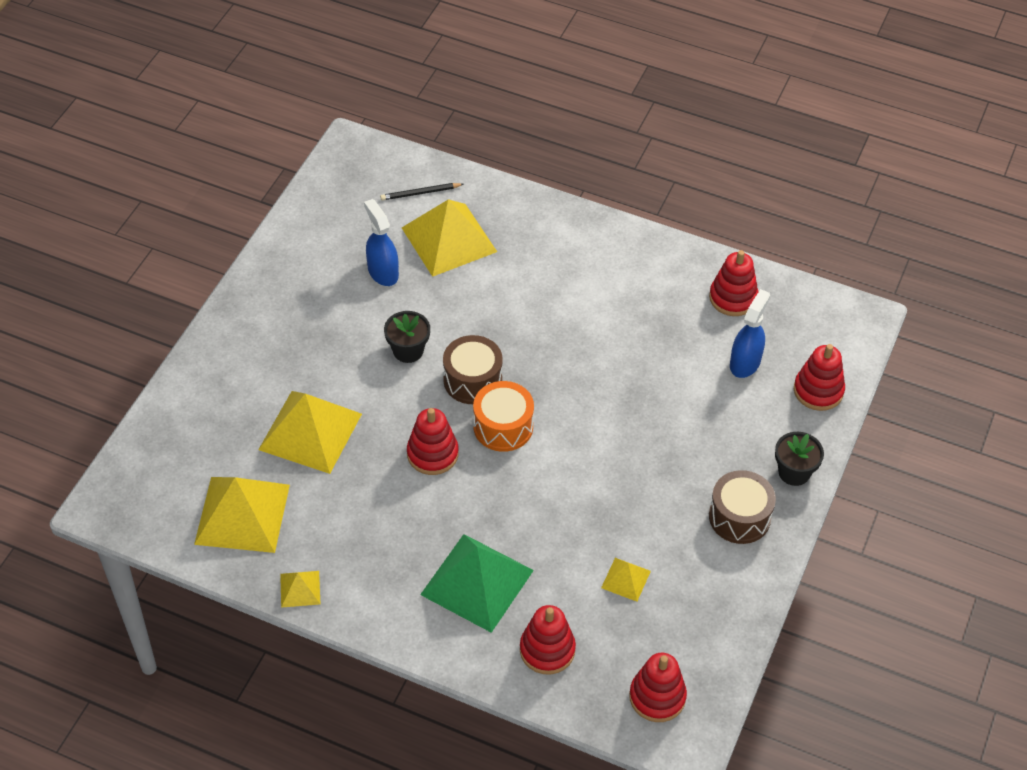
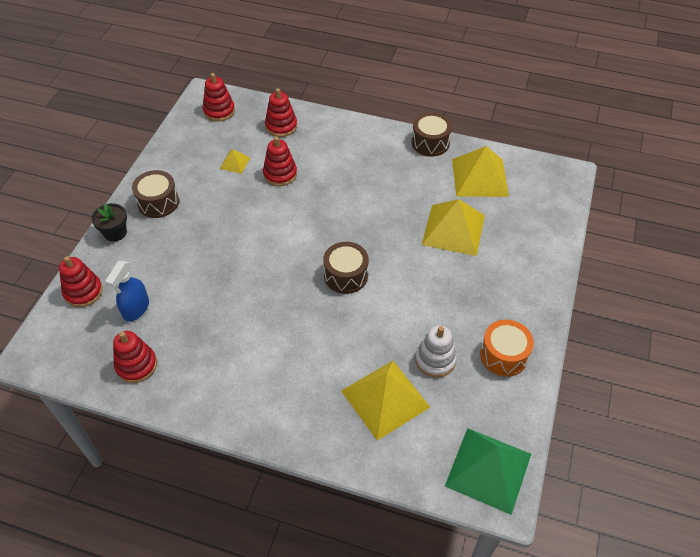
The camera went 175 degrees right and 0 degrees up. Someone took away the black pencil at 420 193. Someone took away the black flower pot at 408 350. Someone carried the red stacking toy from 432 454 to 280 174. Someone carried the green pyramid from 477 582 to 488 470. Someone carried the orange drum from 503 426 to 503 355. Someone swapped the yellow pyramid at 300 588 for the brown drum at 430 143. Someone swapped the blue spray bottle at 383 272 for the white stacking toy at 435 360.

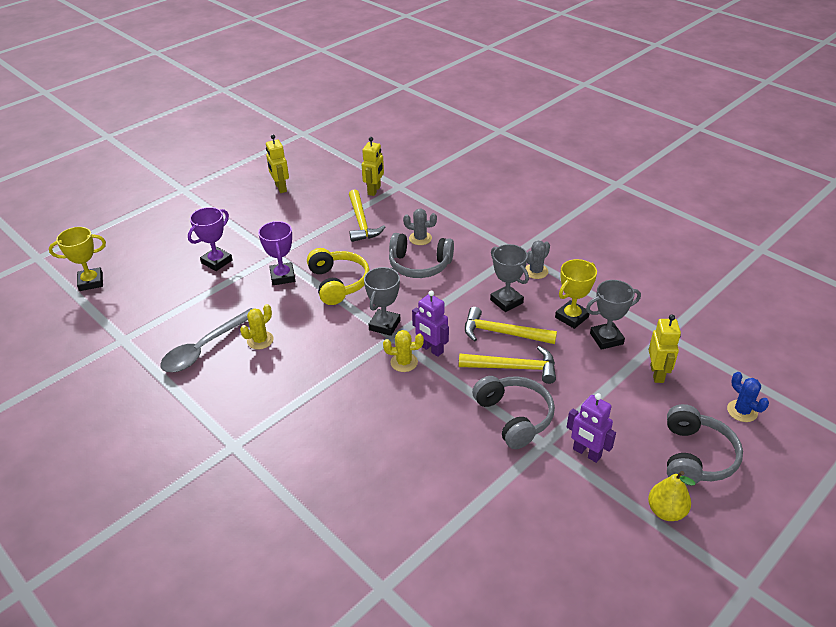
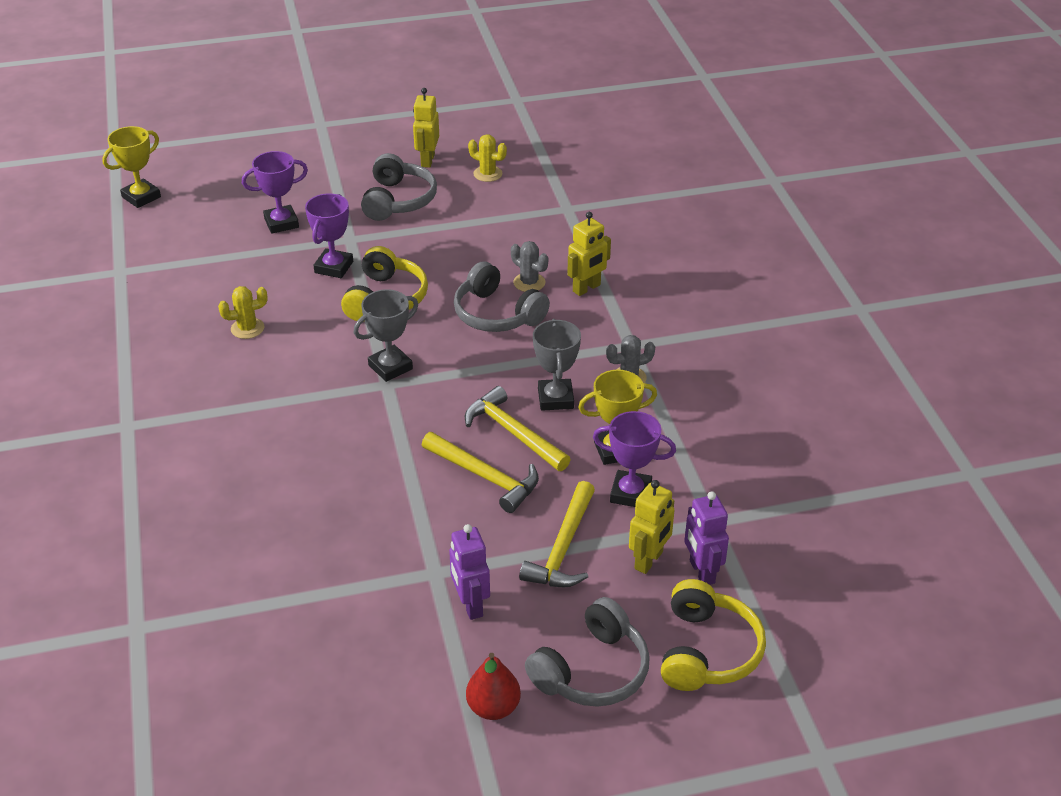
The camera went 30 degrees right and 0 degrees up. Someone took away the grey spoon at 205 348. Someone carried the yellow hammer from 361 223 to 563 548. Someone carried the yellow robot from 374 190 to 587 288. Someone carried the yellow cactus from 404 362 to 488 174. Someone carried the purple robot from 431 349 to 701 572. Someone carried the grey headphones from 514 417 to 398 200. Someone swapped the blue cactus at 742 411 for the yellow headphones at 707 651. Someone repainted the grey trophy at 606 338, which became the purple trophy at 630 493. Someone repainted the yellow pear at 666 511, which became the red pear at 493 707. Someone rotated the yellow trophy at 91 282 by 60 degrees counterclockwise.

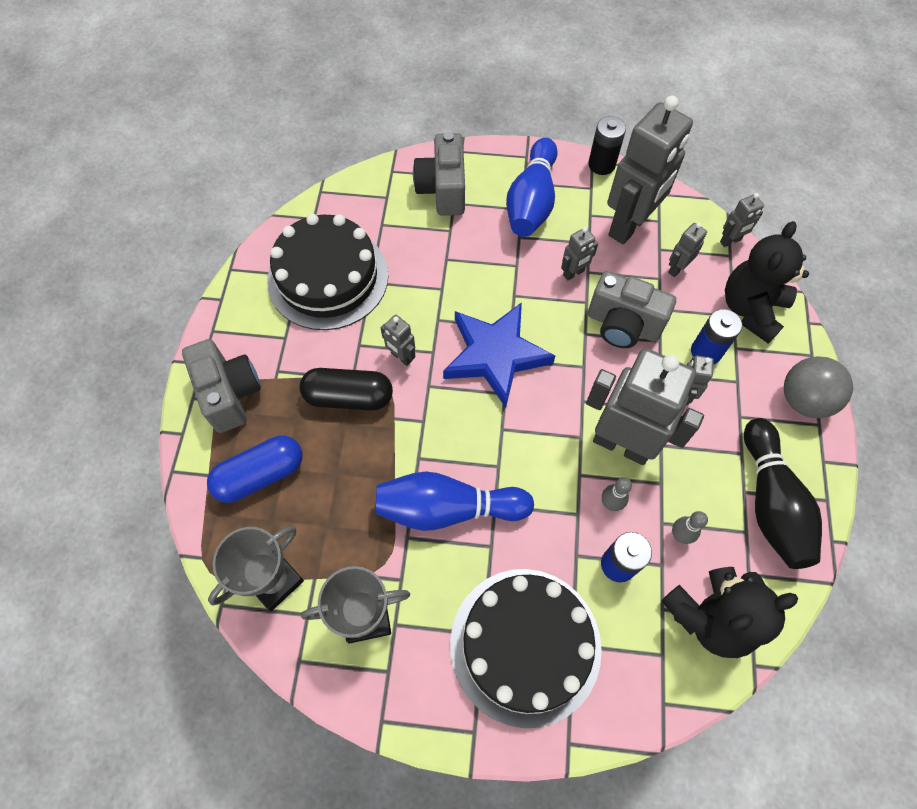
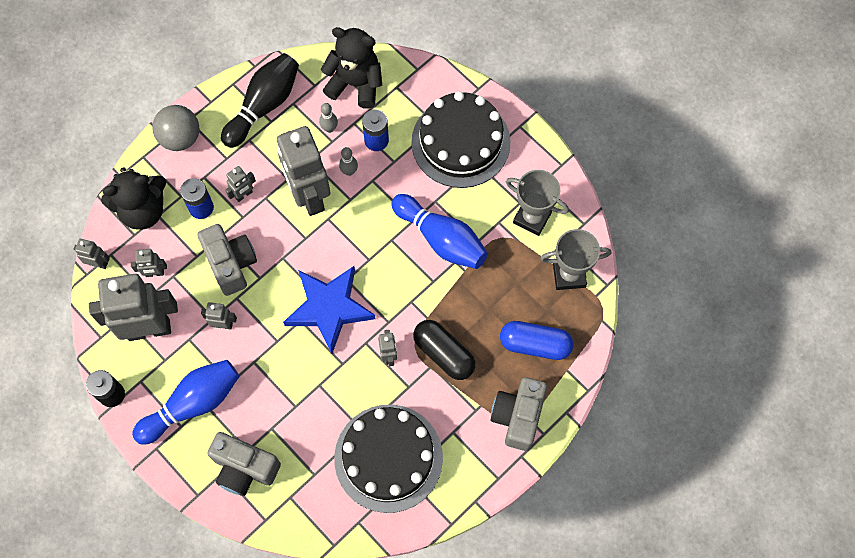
The camera went 140 degrees left and 5 degrees up. Someone rotated the grey camera at 443 190 by 75 degrees clockwise.

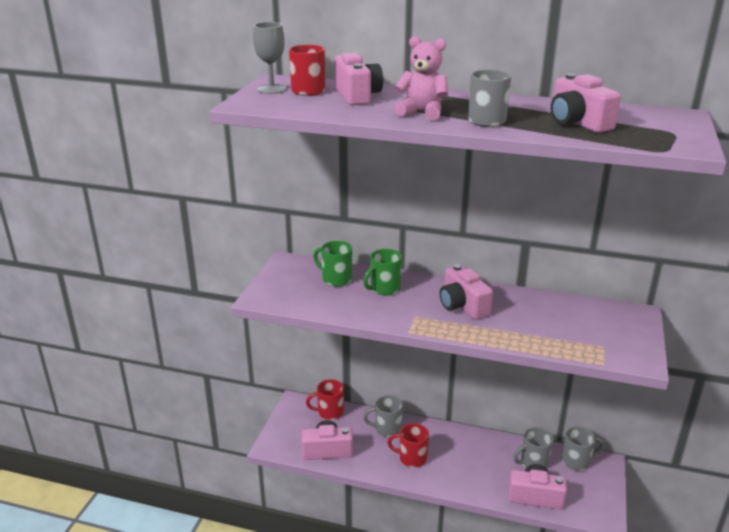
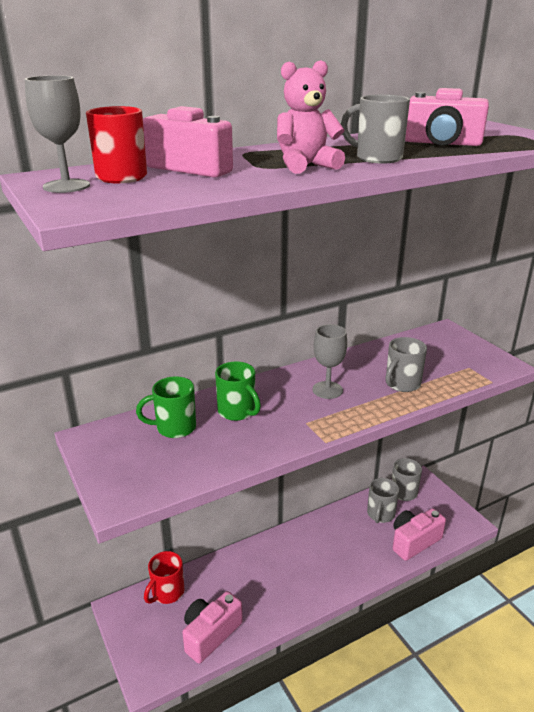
The camera went 45 degrees left and 0 degrees up. Someone took away the red mug at 411 458. Someone carried the grey mug from 387 429 to 401 384. Someone swapped the pink camera at 462 305 for the grey goblet at 327 390. Someone rotated the green mug at 384 289 by 45 degrees counterclockwise.

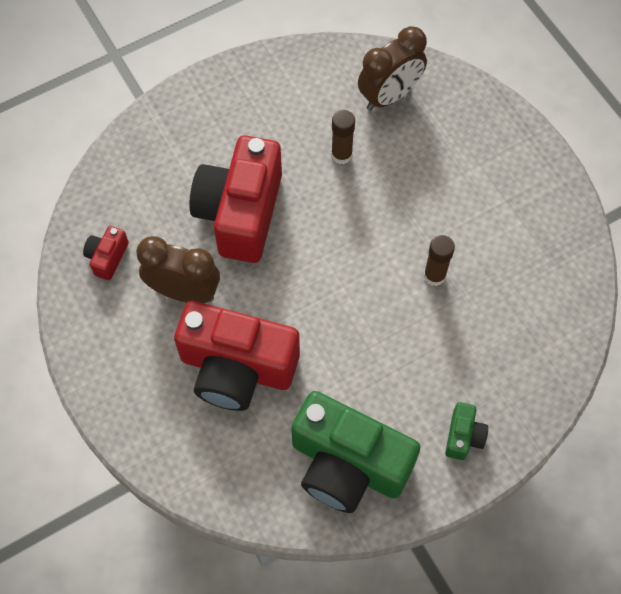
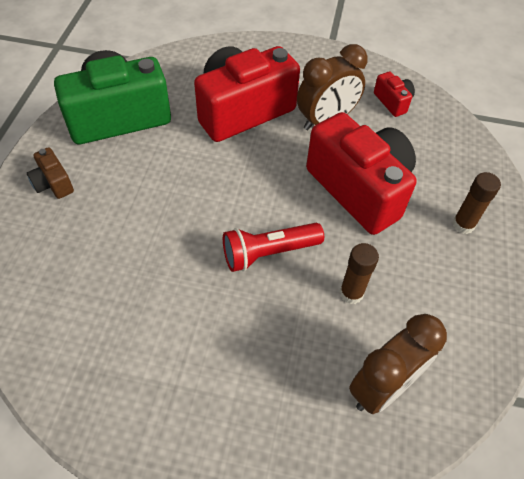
The camera went 130 degrees right and 10 degrees down. Someone put down the red flashlight at 268 253. Someone carried the brown glue stick from 434 275 to 463 224. Someone repainted the green camera at 463 436, which became the brown camera at 53 183. Someone rotated the brown clock at 389 96 by 135 degrees counterclockwise.

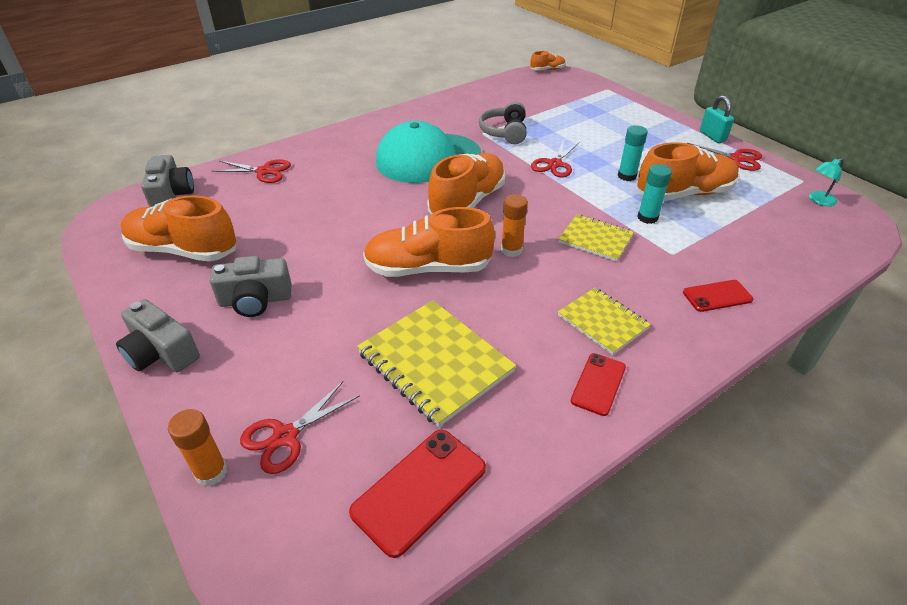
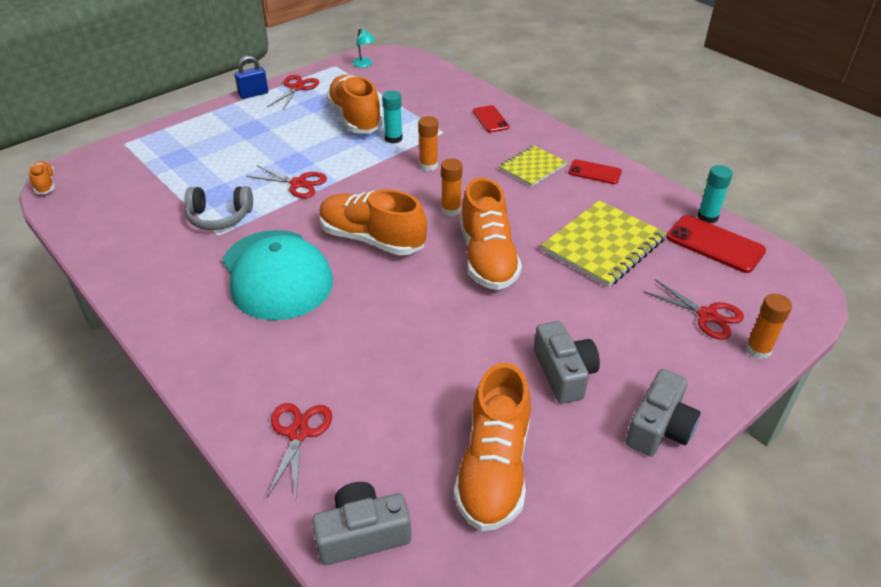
The camera went 95 degrees left and 0 degrees up. Someone carried the turquoise glue stick from 627 176 to 707 217. Someone swapped the yellow notebook at 595 239 for the orange glue stick at 428 165. Someone repainted the turquoise padlock at 712 136, which became the blue padlock at 253 94.

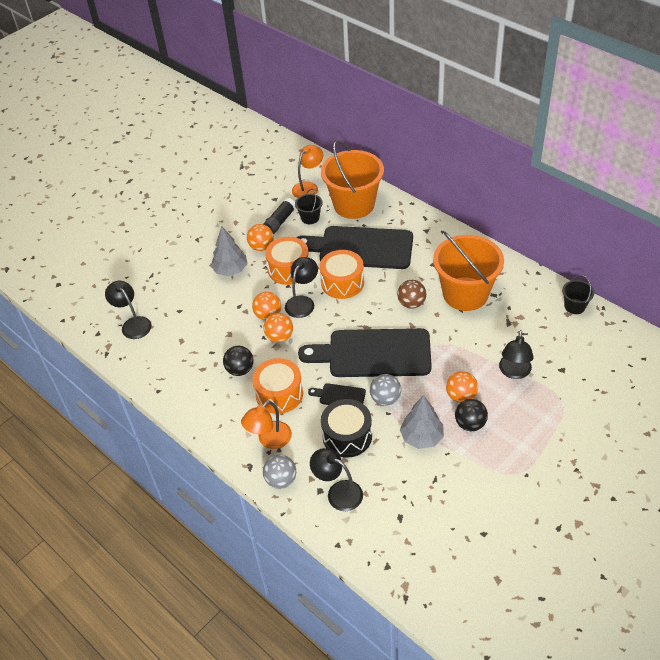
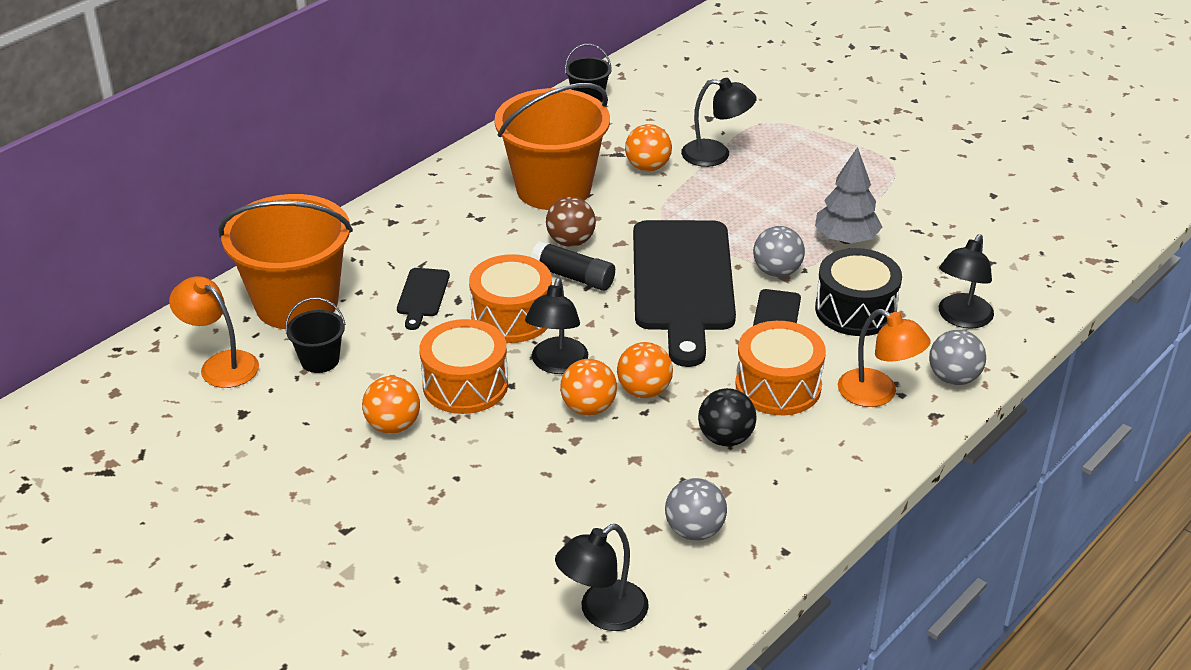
The camera went 95 degrees left and 10 degrees down. Someone took away the grey tree at 230 270. Someone took away the black ball at 470 424. Someone put down the grey ball at 694 530. Someone carried the black glue stick from 280 221 to 573 277. Someone carried the orange ball from 461 396 to 648 167. Someone rotated the black lamp at 302 302 by 105 degrees counterclockwise. Someone scaled the black cutting board at 360 248 by 0.42.

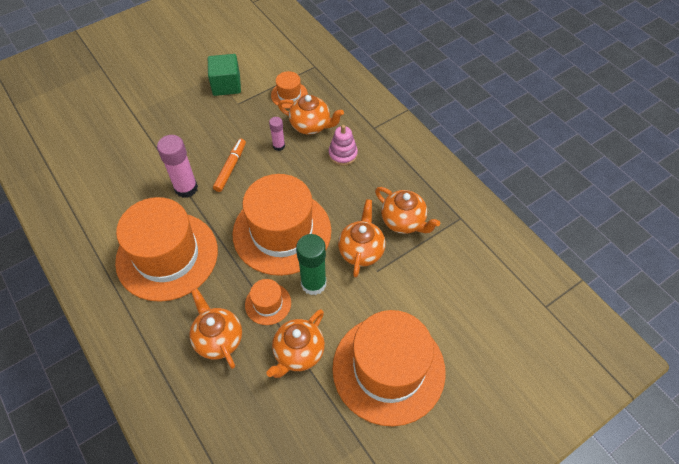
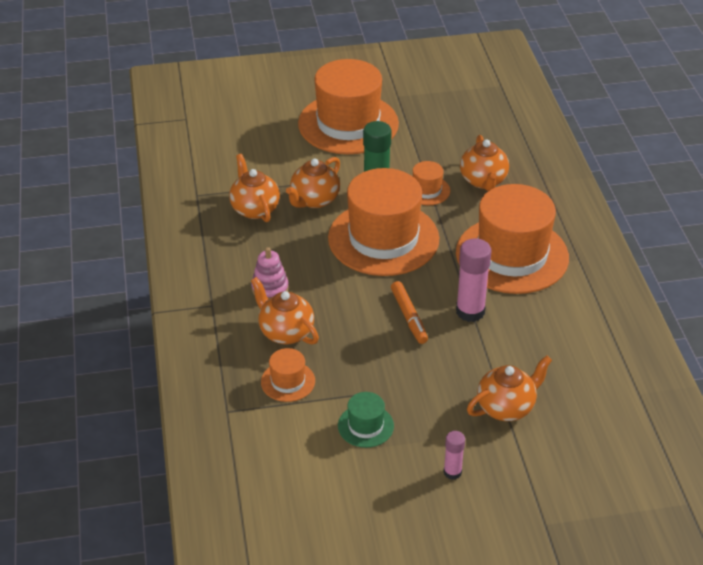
The camera went 155 degrees left and 15 degrees down. Someone carried the orange teapot from 298 353 to 506 407. Someone carried the pink glue stick from 279 146 to 452 472. Someone swapped the green cube at 226 85 for the green hat at 365 426. Someone rotated the orange marker at 230 168 by 60 degrees counterclockwise.

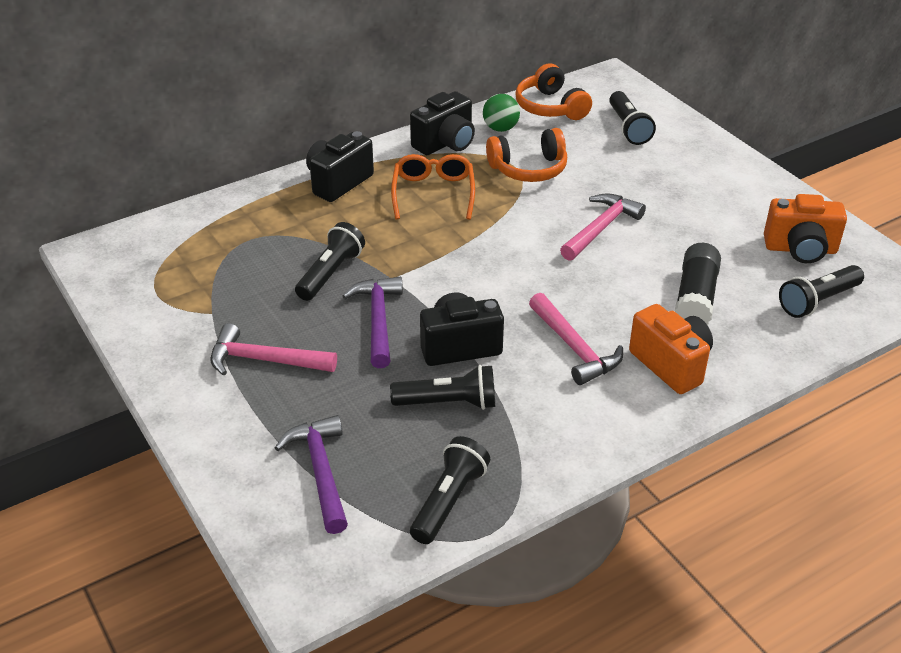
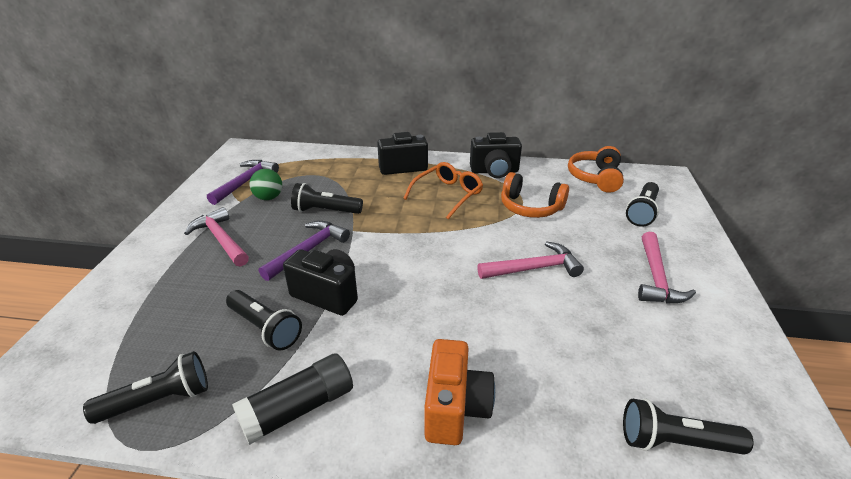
The camera went 40 degrees right and 5 degrees down. Someone took away the orange camera at 800 249. Someone carried the purple hammer from 321 472 to 245 182. Someone carried the green ball from 500 128 to 268 197. Someone carried the pink hammer from 574 348 to 656 277. Someone carried the black glue stick from 695 298 to 298 408. Someone rotated the black flashlight at 330 273 by 150 degrees counterclockwise.

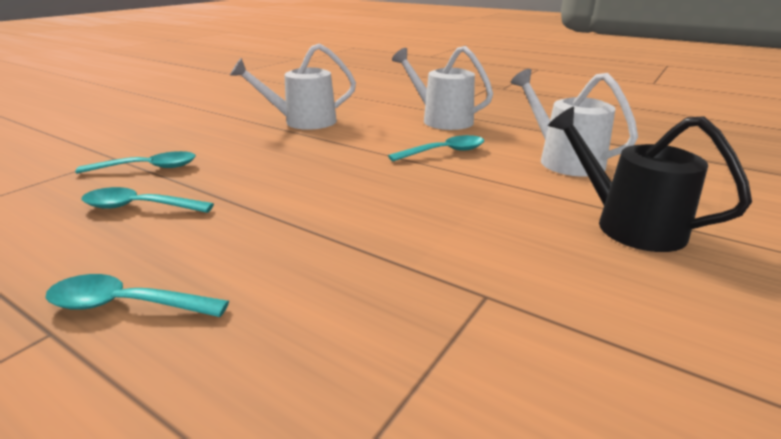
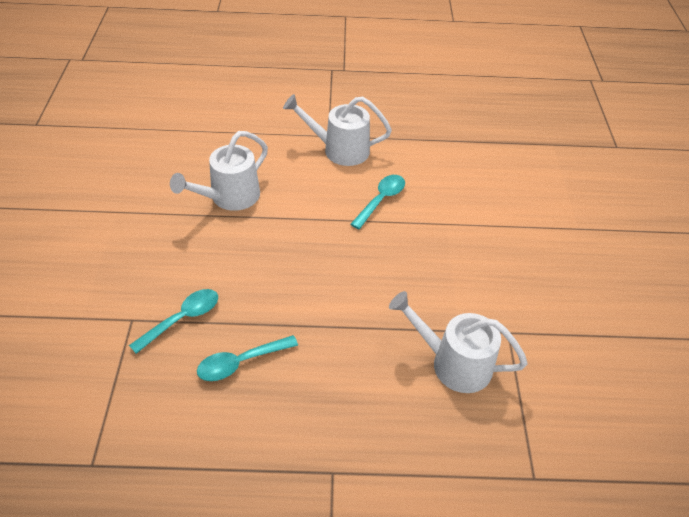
The camera went 35 degrees left and 20 degrees up. Someone took away the turquoise spoon at 126 305. Someone took away the black watering can at 627 224. Someone carried the white watering can from 563 160 to 453 363.

